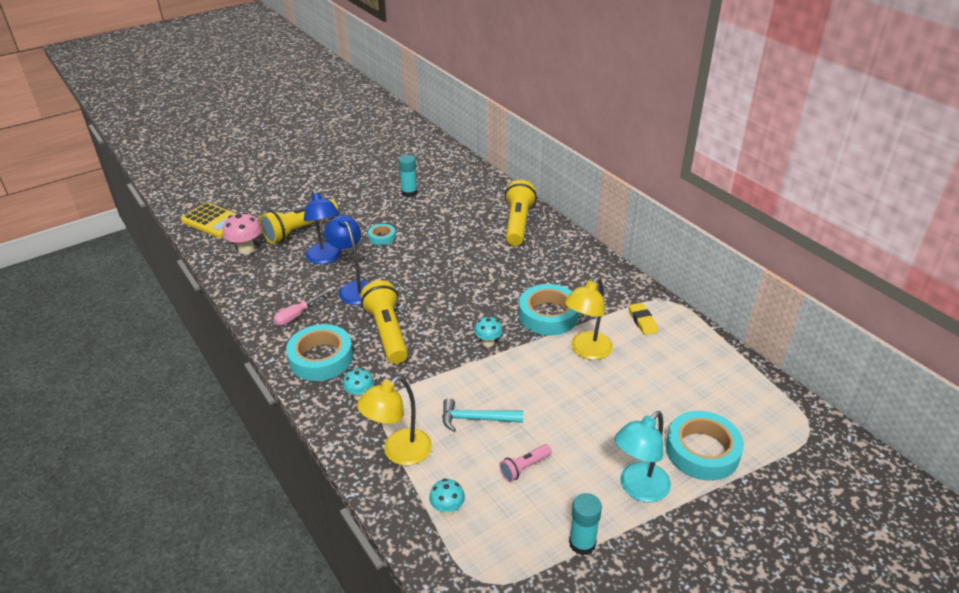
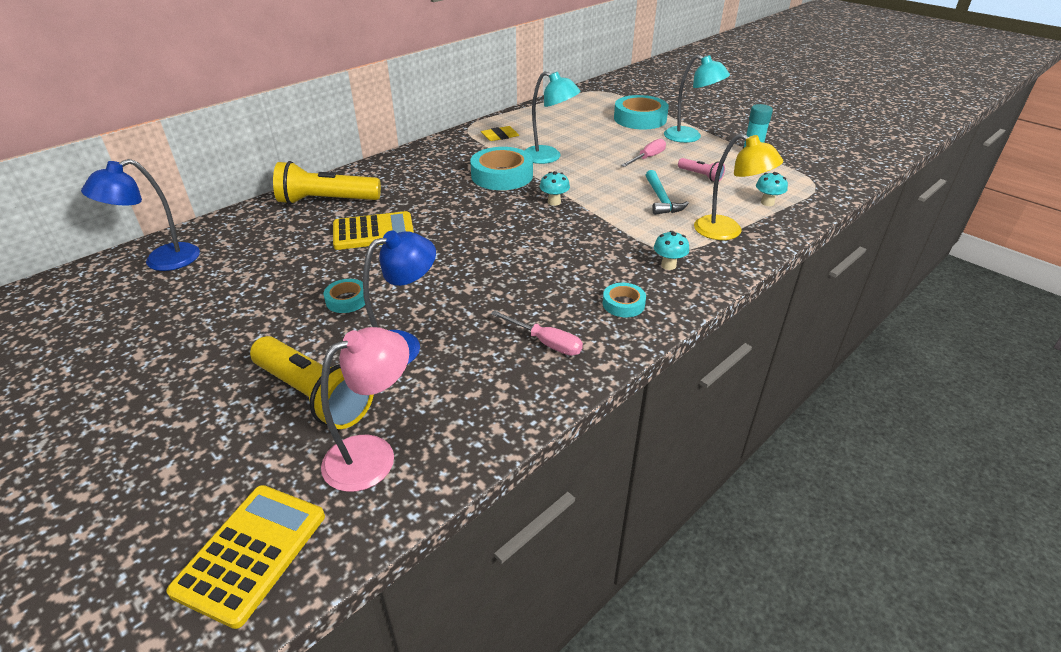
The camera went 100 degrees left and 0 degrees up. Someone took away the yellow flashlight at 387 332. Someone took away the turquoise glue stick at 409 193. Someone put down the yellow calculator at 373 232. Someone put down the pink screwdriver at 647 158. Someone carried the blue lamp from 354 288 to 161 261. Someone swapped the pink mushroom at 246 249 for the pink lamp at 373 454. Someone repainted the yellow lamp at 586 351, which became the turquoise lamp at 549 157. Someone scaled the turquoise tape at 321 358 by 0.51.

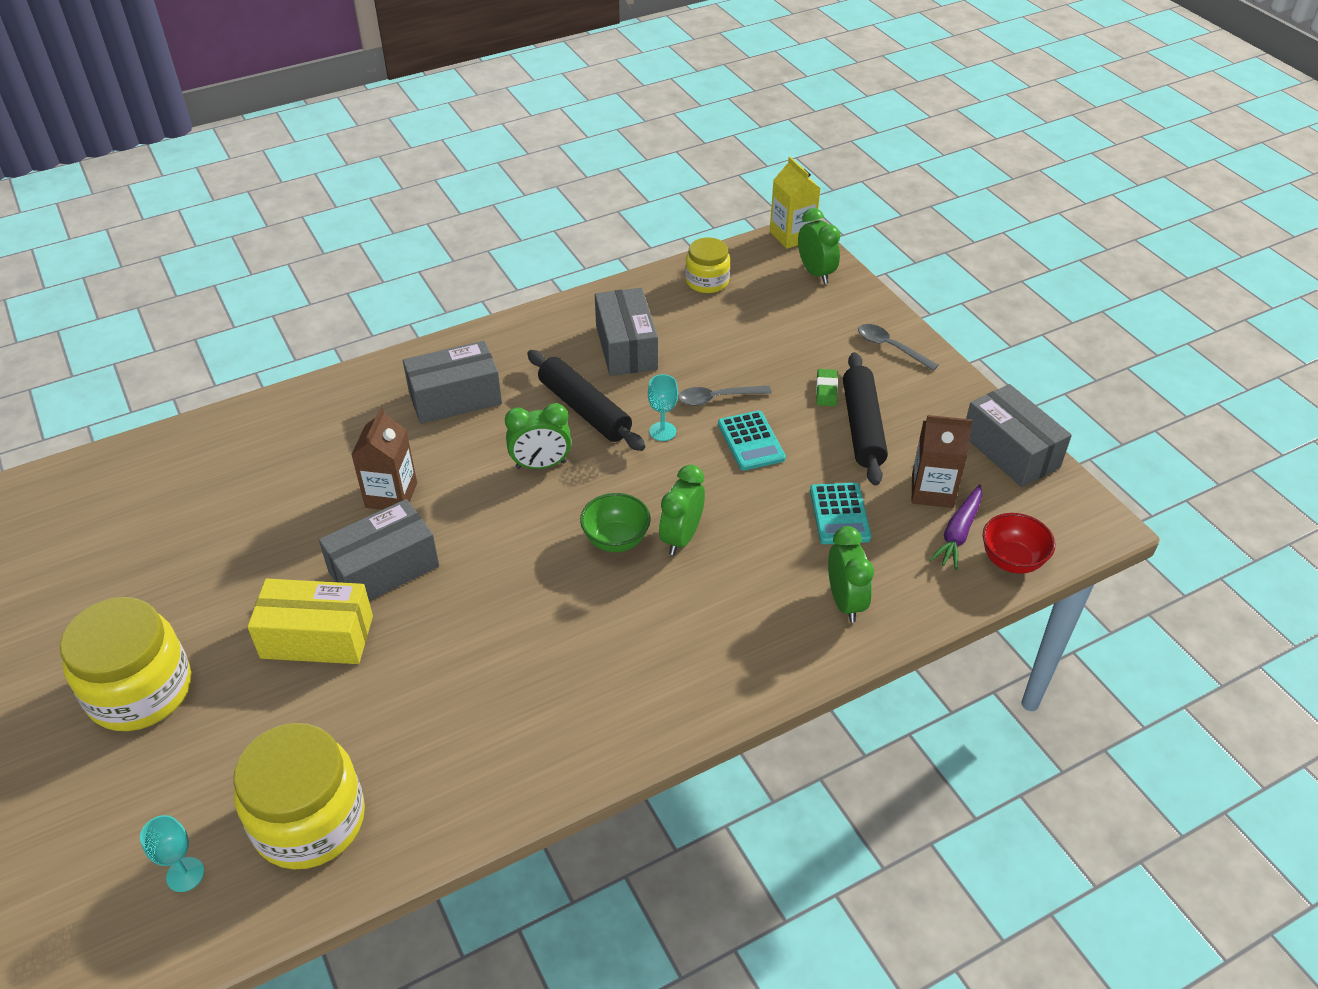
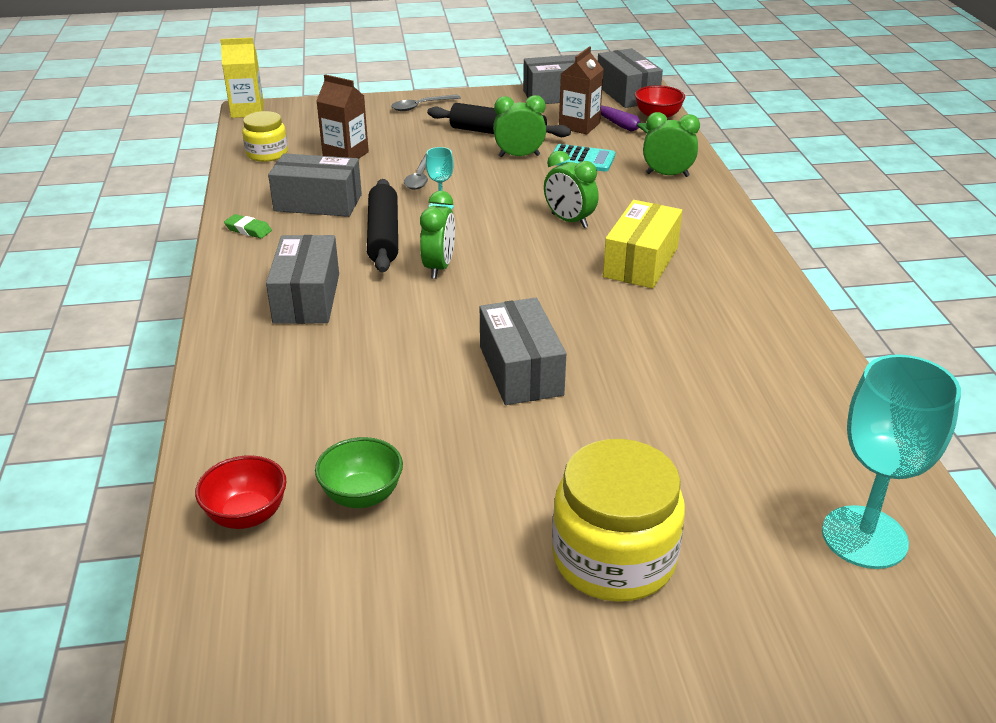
The camera went 70 degrees left and 10 degrees down. Someone took away the yellow jar at 309 820. Someone took away the turquoise calculator at 751 441. Someone put down the red bowl at 247 515. Someone put down the grey box at 627 93. Someone carried the yellow box from 317 637 to 641 262. Someone carried the brown carton from 391 495 to 345 154. Someone carried the green bowl from 616 540 to 362 496. Someone carried the green clock from 816 273 to 519 156. Someone carried the green eraser from 826 390 to 248 230. Someone rotated the black rolling pin at 584 410 by 75 degrees counterclockwise. Someone scaled the turquoise goblet at 185 874 by 2.18.

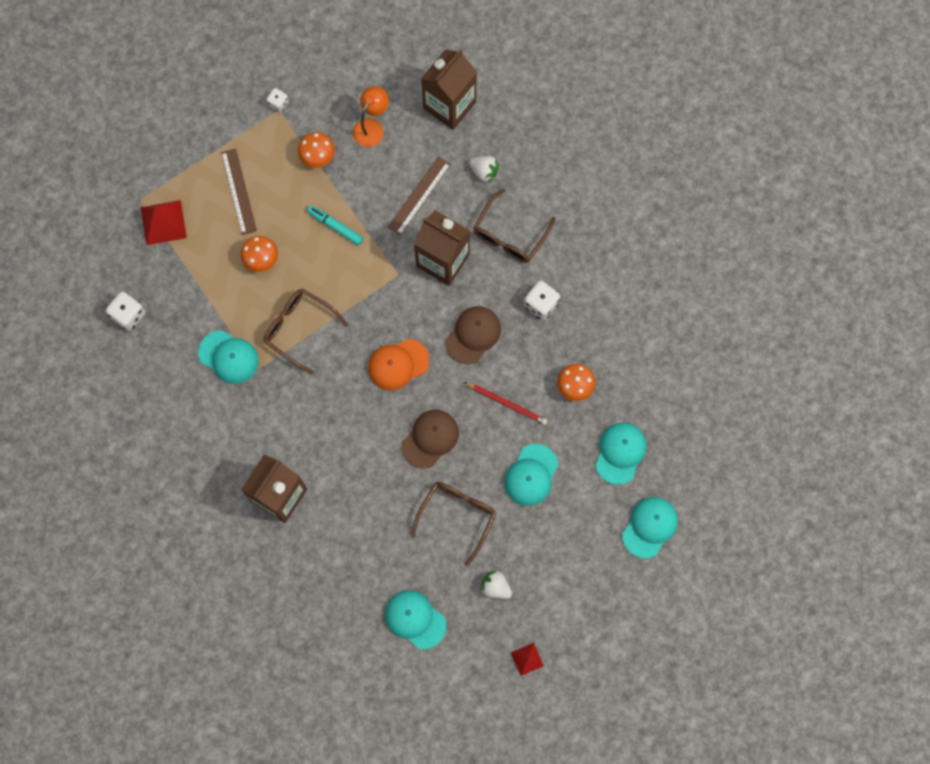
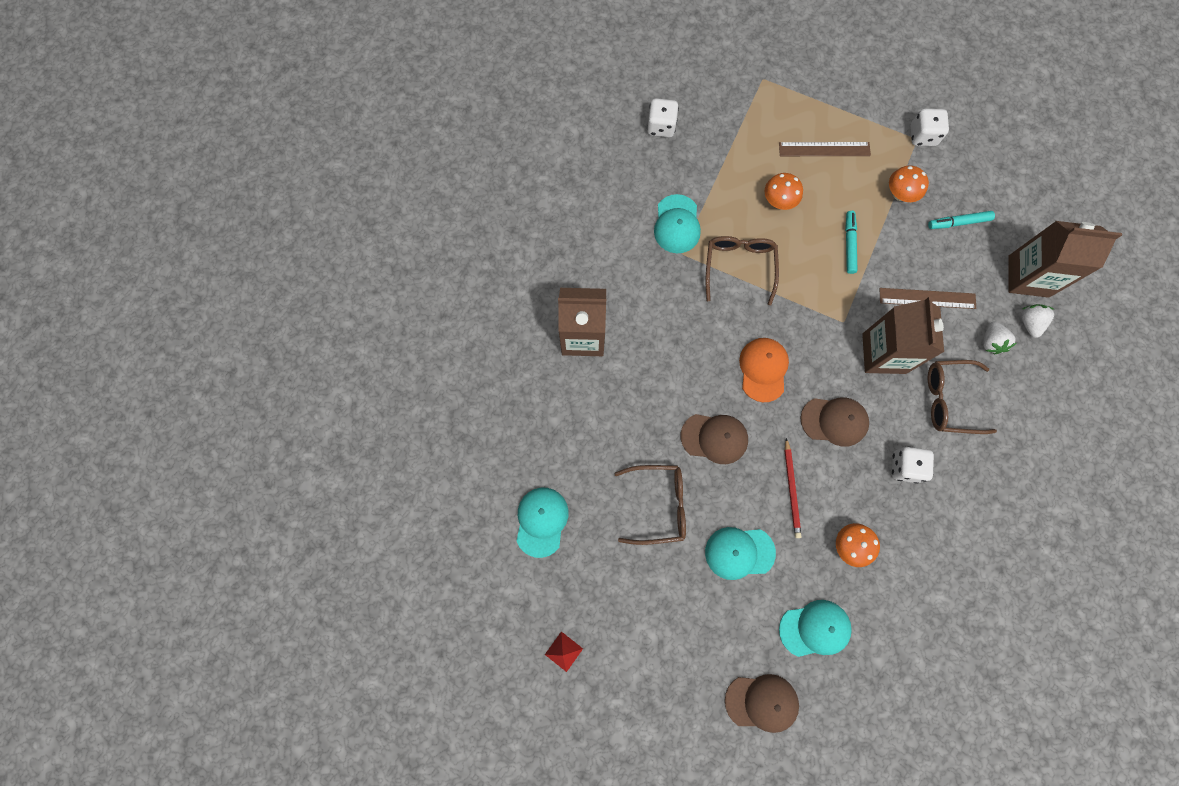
The camera went 60 degrees right and 0 degrees up. Someone took away the red pyramid at 163 222. Someone carried the white strawberry from 495 587 to 1029 323. Someone swapped the orange lamp at 372 127 for the turquoise marker at 959 222. Someone repainted the turquoise cap at 650 527, which became the brown cap at 762 702. Someone rotated the brown ruler at 239 191 by 45 degrees clockwise. Someone rotated the orange cap at 398 364 by 60 degrees clockwise. Someone scaled the white dice at 278 103 by 1.61.

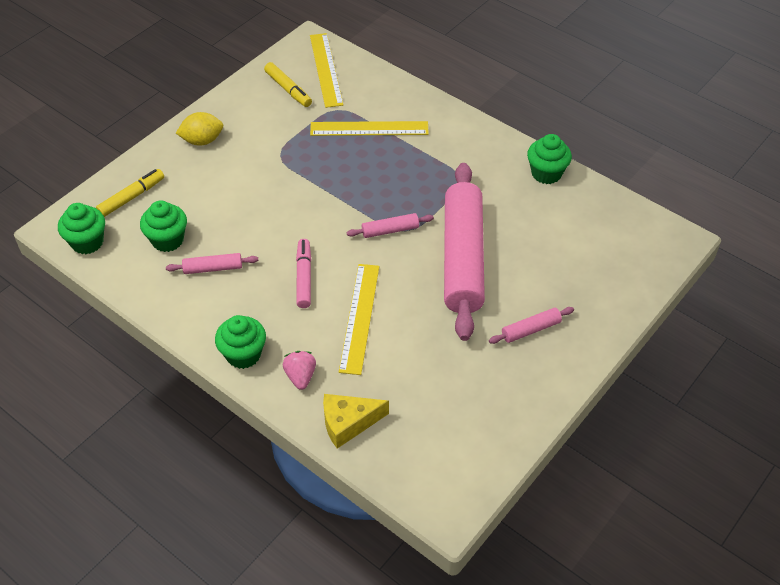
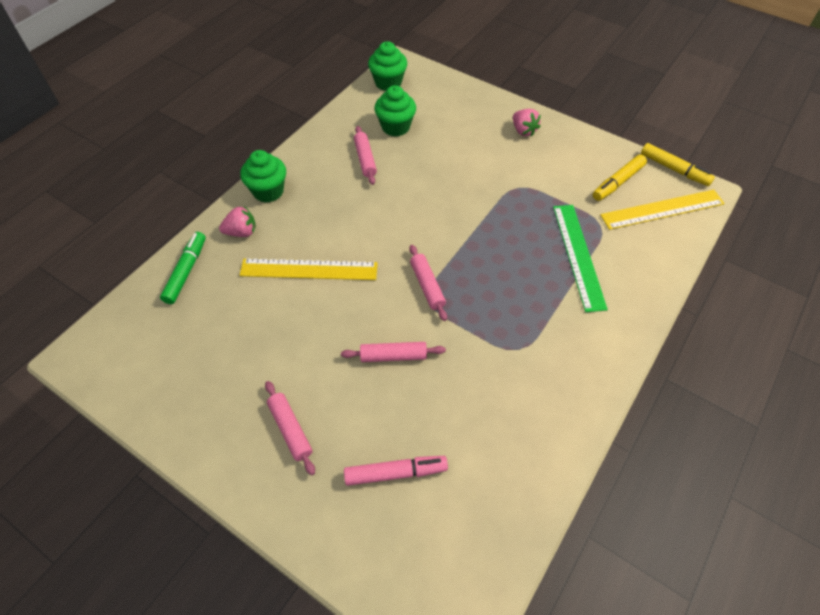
The camera went 85 degrees right and 5 degrees up. Someone took away the green cupcake at 546 173. Someone carried the yellow marker from 132 197 to 674 169. Someone carried the pink marker from 304 277 to 395 473. Someone swapped the yellow lemon at 202 141 for the pink strawberry at 523 131. Someone swapped the yellow cheese at 348 423 for the green marker at 186 271. Someone repainted the yellow ruler at 369 128, which became the green ruler at 578 255. Someone scaled the pink rolling pin at 462 258 by 0.40.

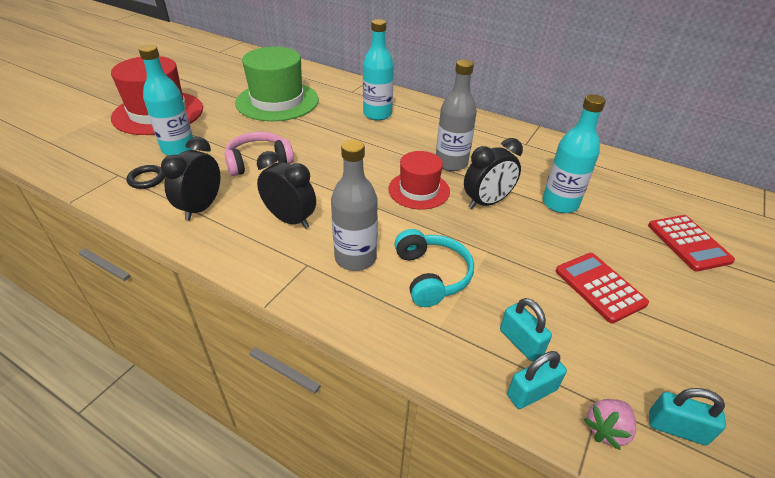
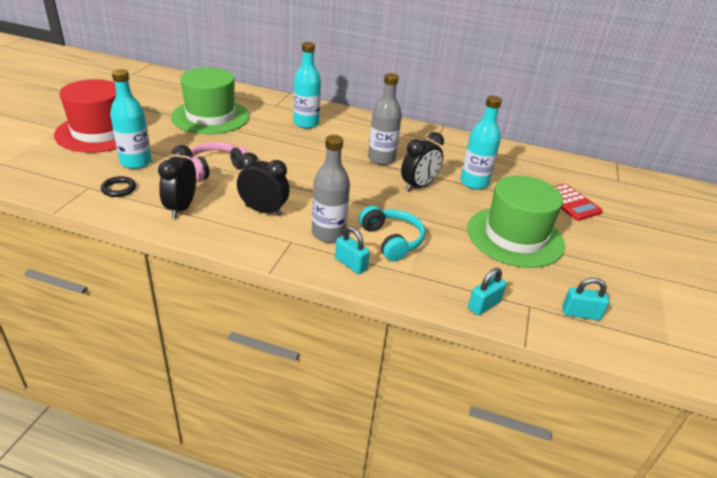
The camera went 15 degrees left and 5 degrees down. Someone took away the red hat at 419 190. Someone took away the pink strawberry at 606 429. Someone carried the turquoise padlock from 521 342 to 351 264. Someone swapped the red calculator at 599 287 for the green hat at 515 236.

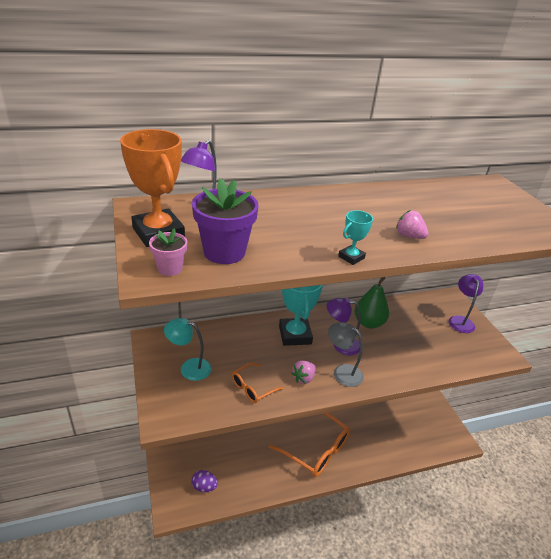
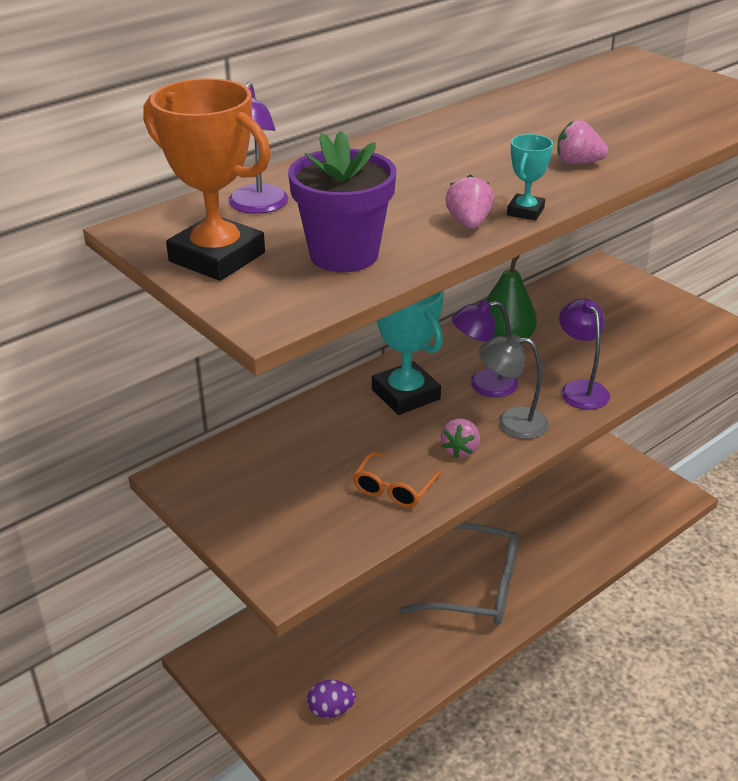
The camera went 20 degrees left and 0 degrees up. Someone took away the pink flower pot at 170 268. Someone took away the turquoise lamp at 189 367. Someone put down the pink strawberry at 468 223. Someone carried the purple lamp from 460 320 to 580 389. Someone repainted the orange glasses at 316 449, which became the grey glasses at 475 587.

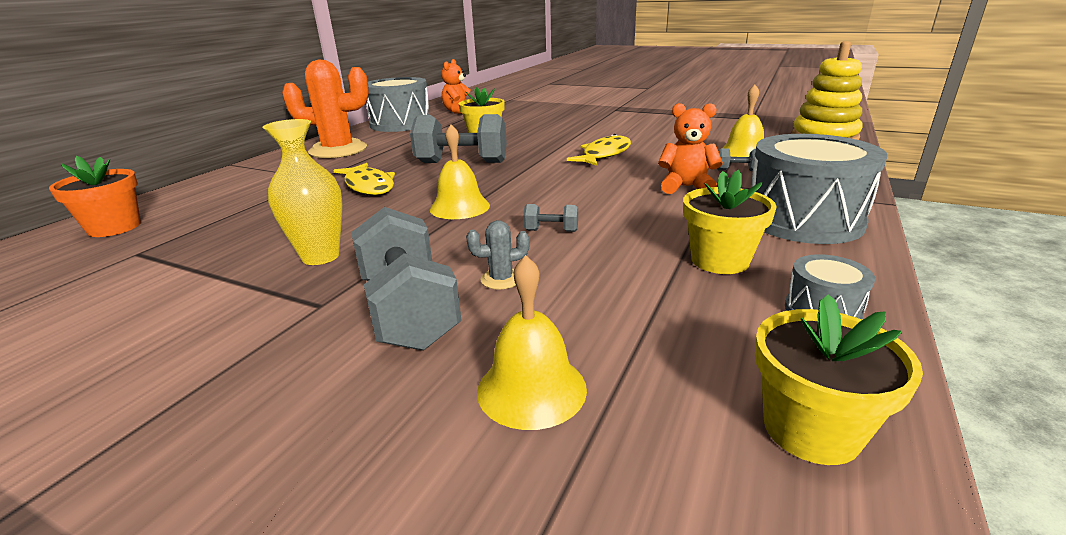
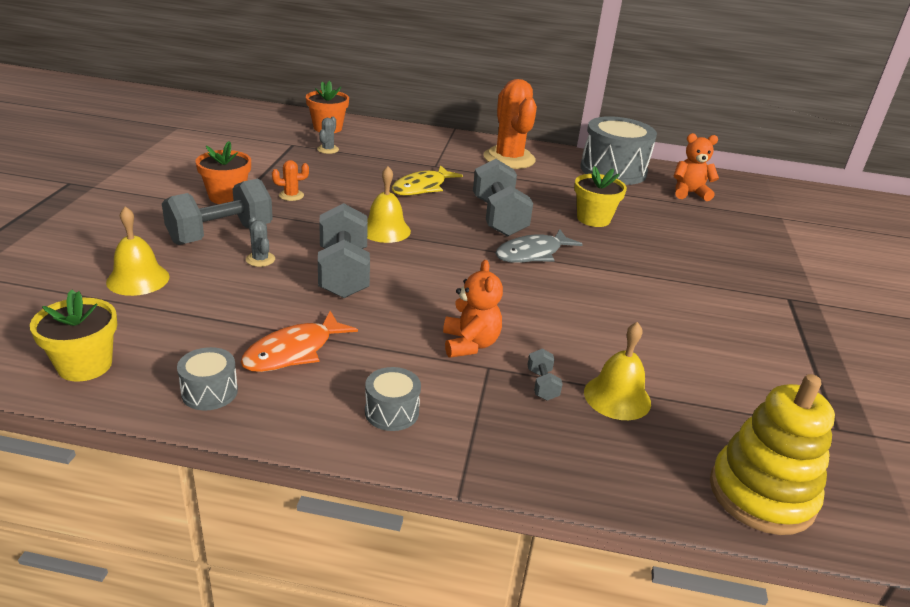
The camera went 70 degrees right and 5 degrees up. Someone took away the yellow fish at 604 154. Someone put down the orange flower pot at 227 197. Someone put down the grey cactus at 328 149. Someone put down the grey fish at 532 254. Someone swapped the yellow vase at 320 256 for the orange cactus at 291 195. Someone swapped the yellow flower pot at 719 260 for the orange fish at 293 351. Someone scaled the grey dumbbell at 551 231 by 2.33. Someone scaled the grey drum at 803 220 by 0.47.

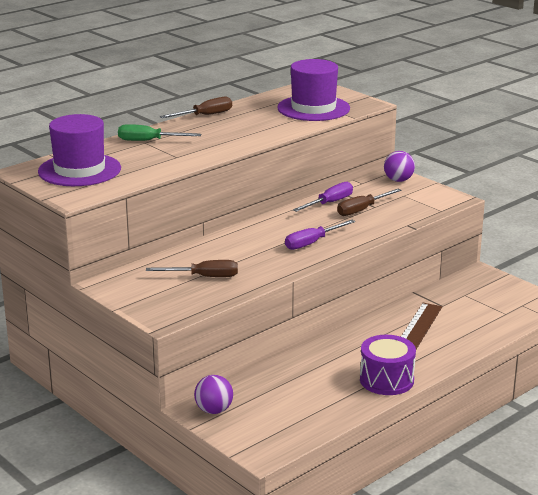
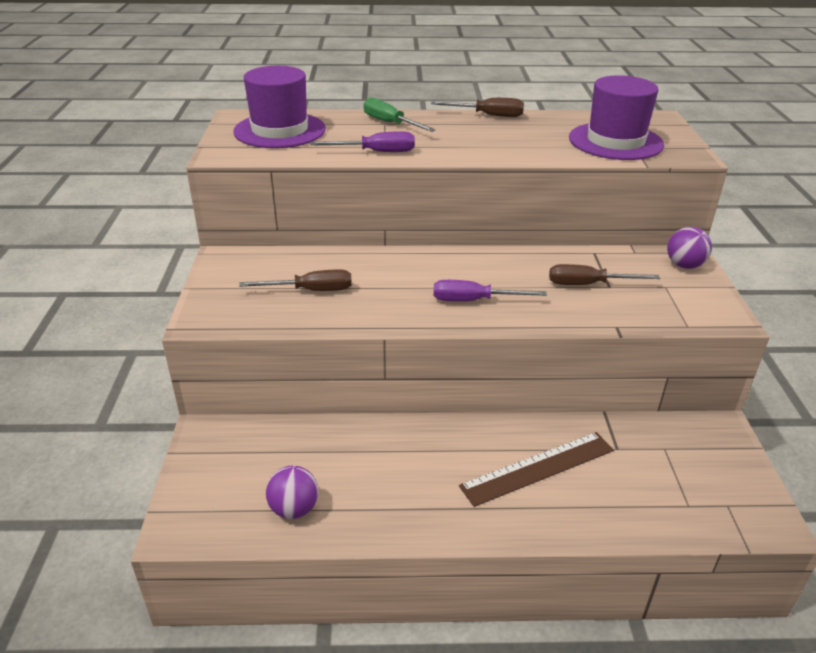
The camera went 40 degrees right and 10 degrees up. Someone took away the purple drum at 386 380. Someone carried the purple ball from 214 410 to 294 509. Someone carried the purple screwdriver from 329 203 to 376 152. Someone rotated the brown screwdriver at 204 277 by 45 degrees counterclockwise.

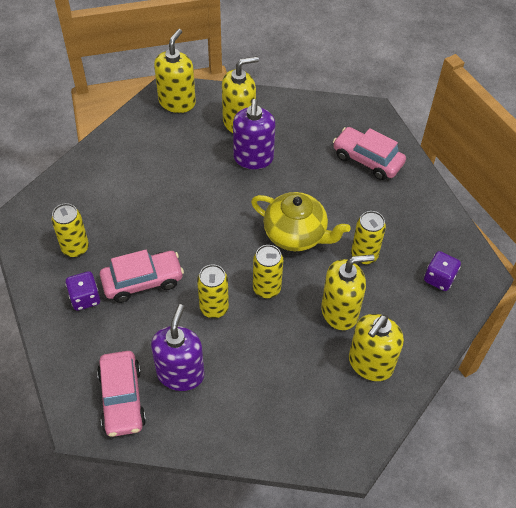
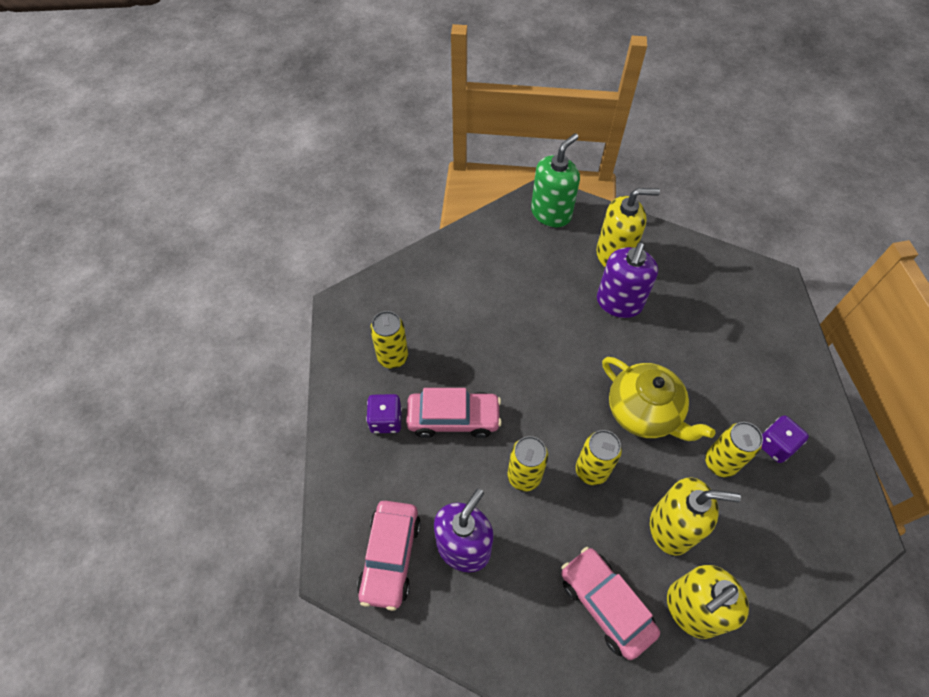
The camera went 20 degrees right and 5 degrees up. Someone carried the pink car from 367 160 to 605 604. Someone carried the purple dice from 439 278 to 775 445. Someone repainted the yellow soap dispenser at 177 102, which became the green soap dispenser at 551 213.

